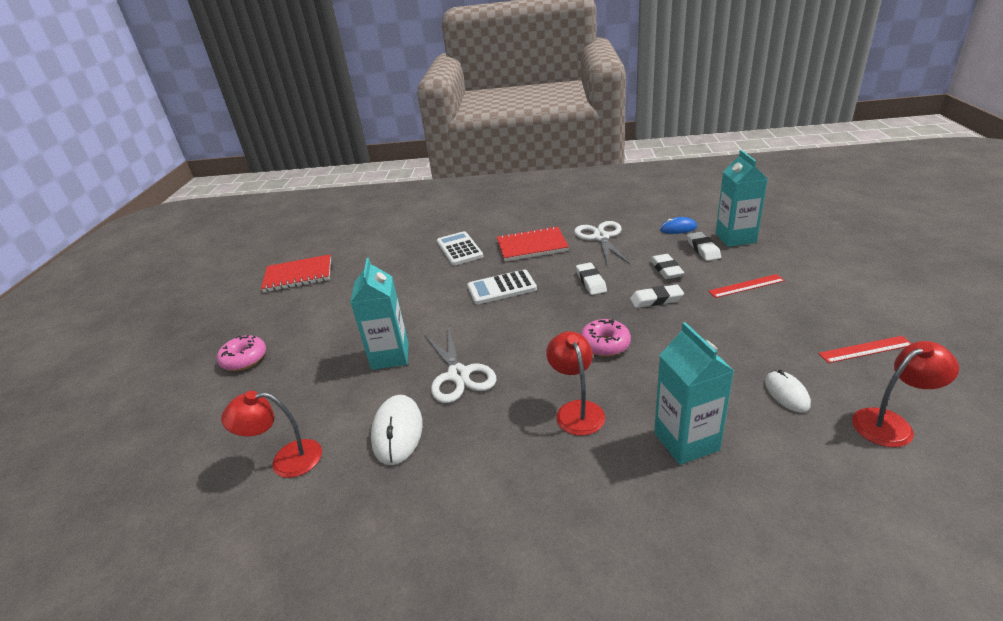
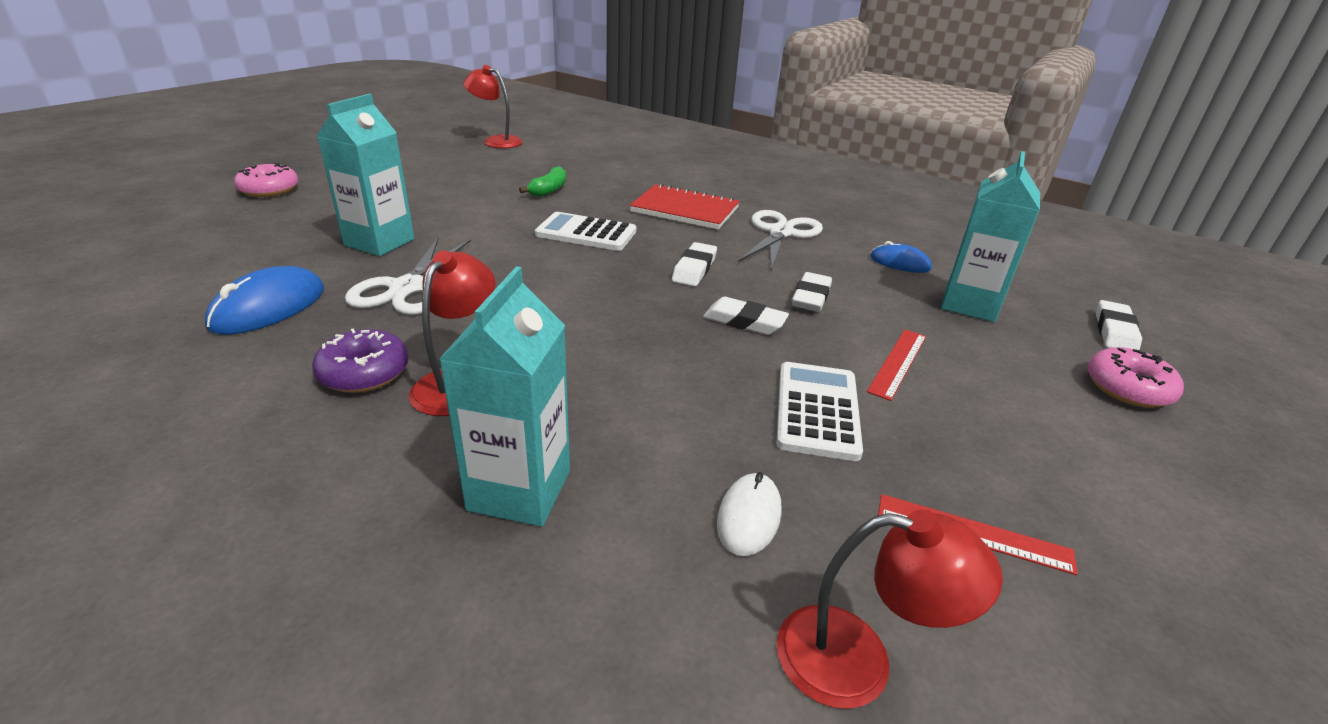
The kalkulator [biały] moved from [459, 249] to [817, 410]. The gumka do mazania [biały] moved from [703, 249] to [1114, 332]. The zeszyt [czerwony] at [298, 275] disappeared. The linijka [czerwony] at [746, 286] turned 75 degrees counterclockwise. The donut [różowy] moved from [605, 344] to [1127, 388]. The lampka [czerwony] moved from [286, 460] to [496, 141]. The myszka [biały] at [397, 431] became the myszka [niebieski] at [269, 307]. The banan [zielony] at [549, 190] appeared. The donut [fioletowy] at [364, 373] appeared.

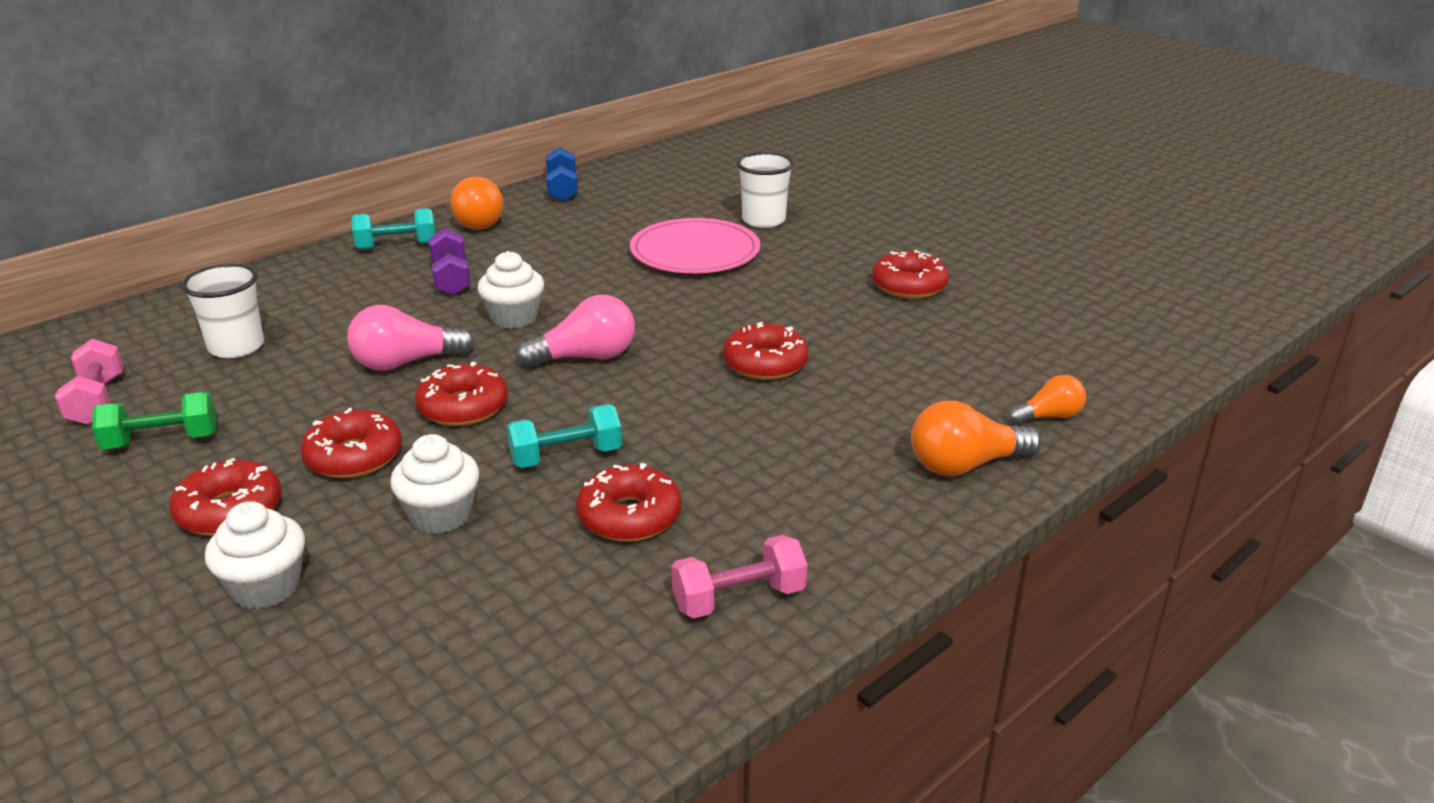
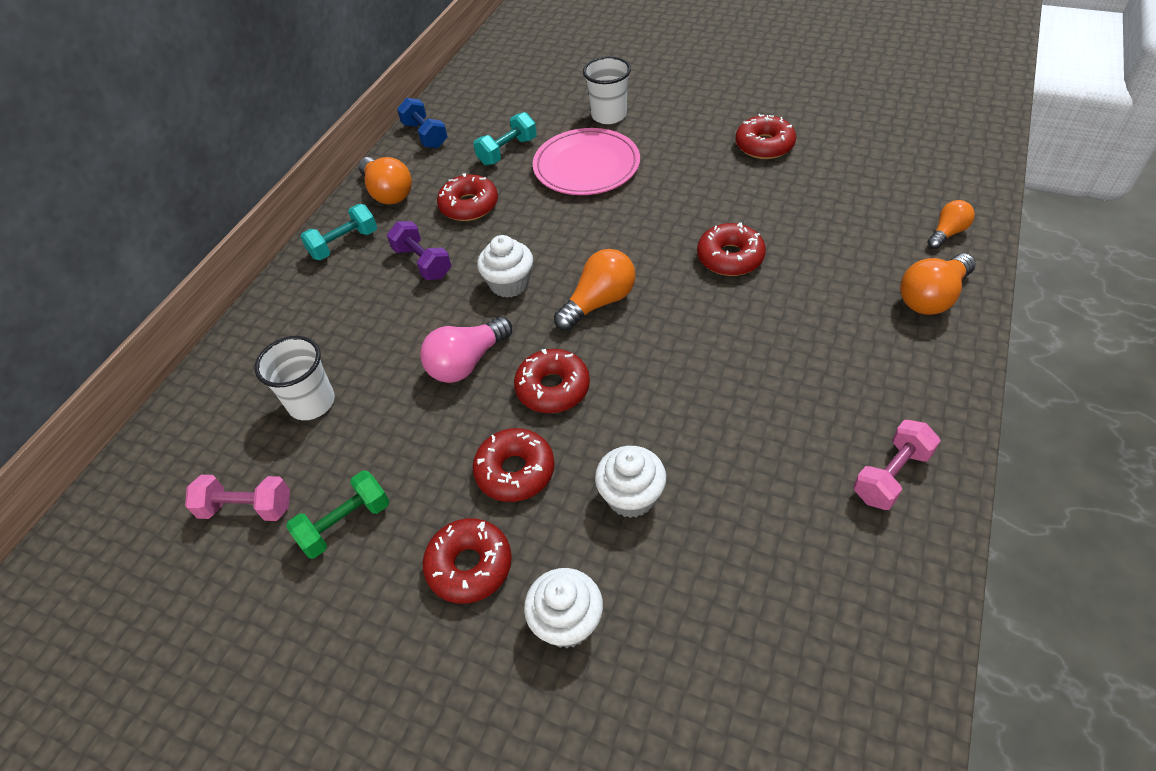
The żarówka [różowy] at [586, 357] became the żarówka [pomarańczowy] at [599, 302]. The hantel [różowy] at [97, 401] turned 45 degrees counterclockwise. The hantel [turkusowy] moved from [566, 456] to [507, 151]. The donut [czerwony] moved from [629, 516] to [469, 205].

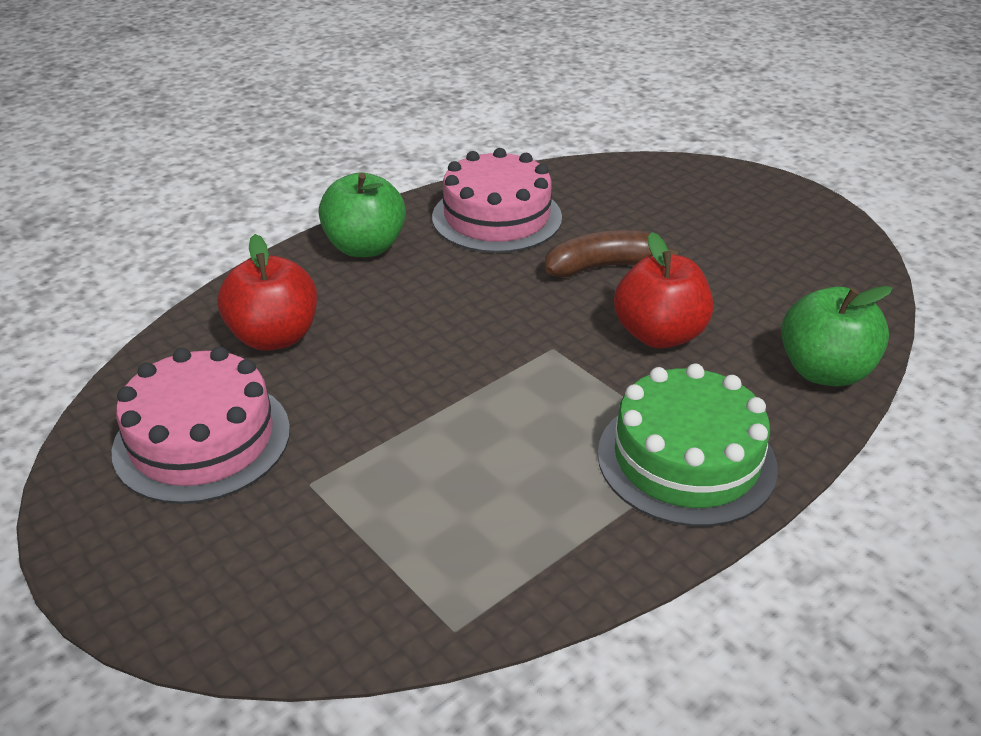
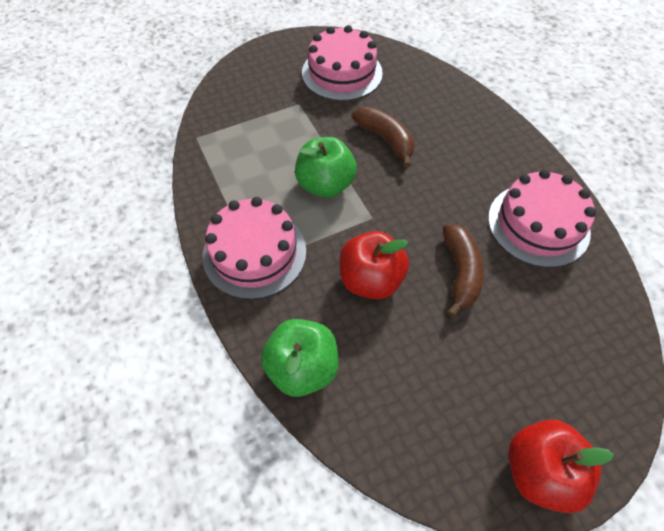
The jabłko [zielony] moved from [365, 247] to [325, 184]. The jabłko [czerwony] moved from [274, 337] to [539, 470]. The tort [zielony] at [686, 459] became the tort [różowy] at [254, 253]. The banan [brązowy] at [386, 139] appeared.

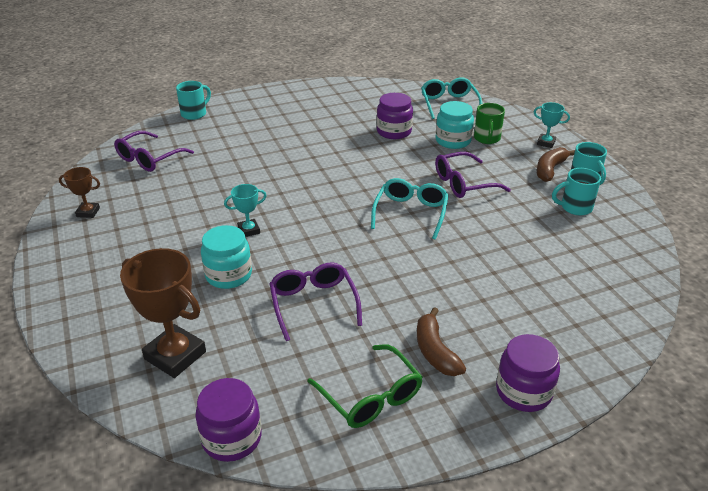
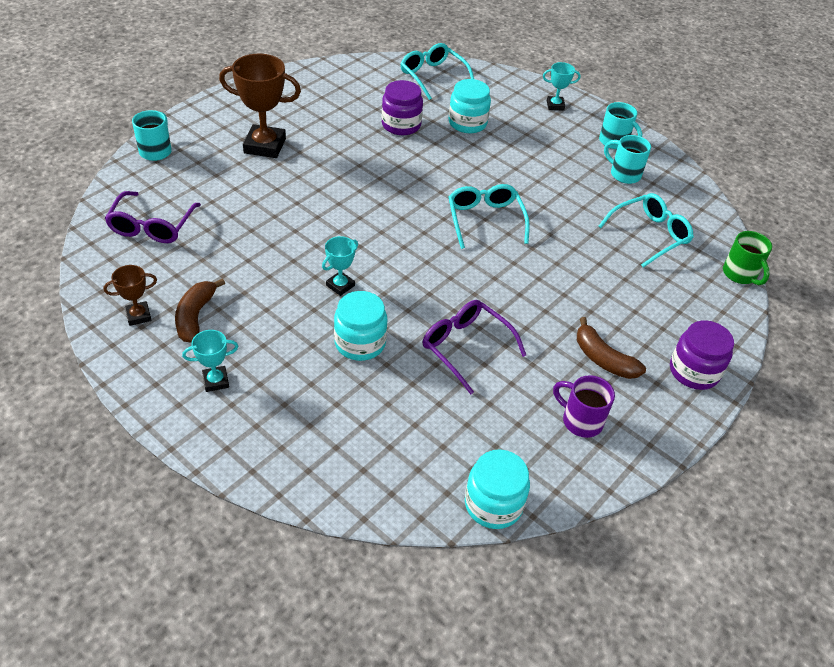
The kubek [zielony] moved from [487, 139] to [740, 274]. The banan [brązowy] moved from [550, 170] to [195, 316]. The okulary [fioletowy] at [463, 183] disappeared. The kubek [turkusowy] at [575, 207] turned 75 degrees clockwise. The puchar [brązowy] moved from [175, 355] to [265, 146]. The okulary [zielony] at [371, 396] was replaced by the kubek [fioletowy] at [580, 421]. The słoik [fioletowy] at [232, 438] became the słoik [turkusowy] at [493, 504]. The okulary [turkusowy] at [649, 235] appeared. The puchar [turkusowy] at [216, 381] appeared.

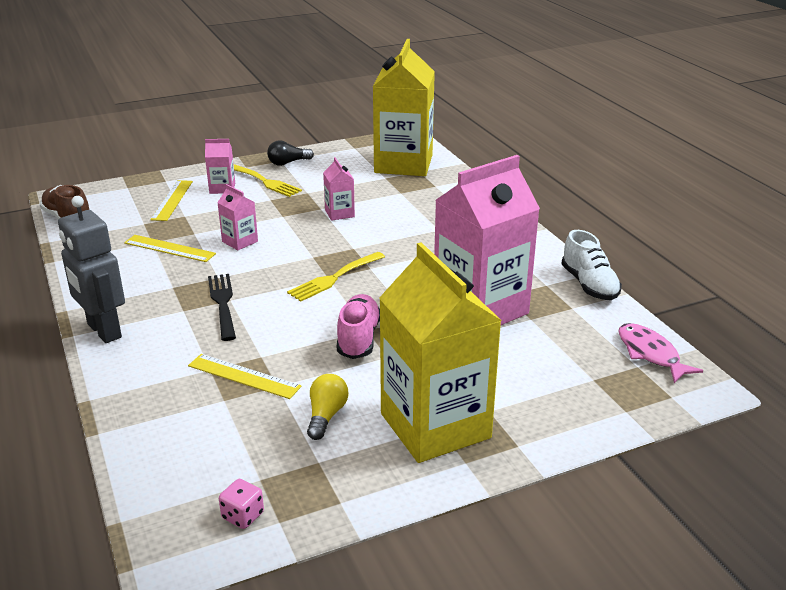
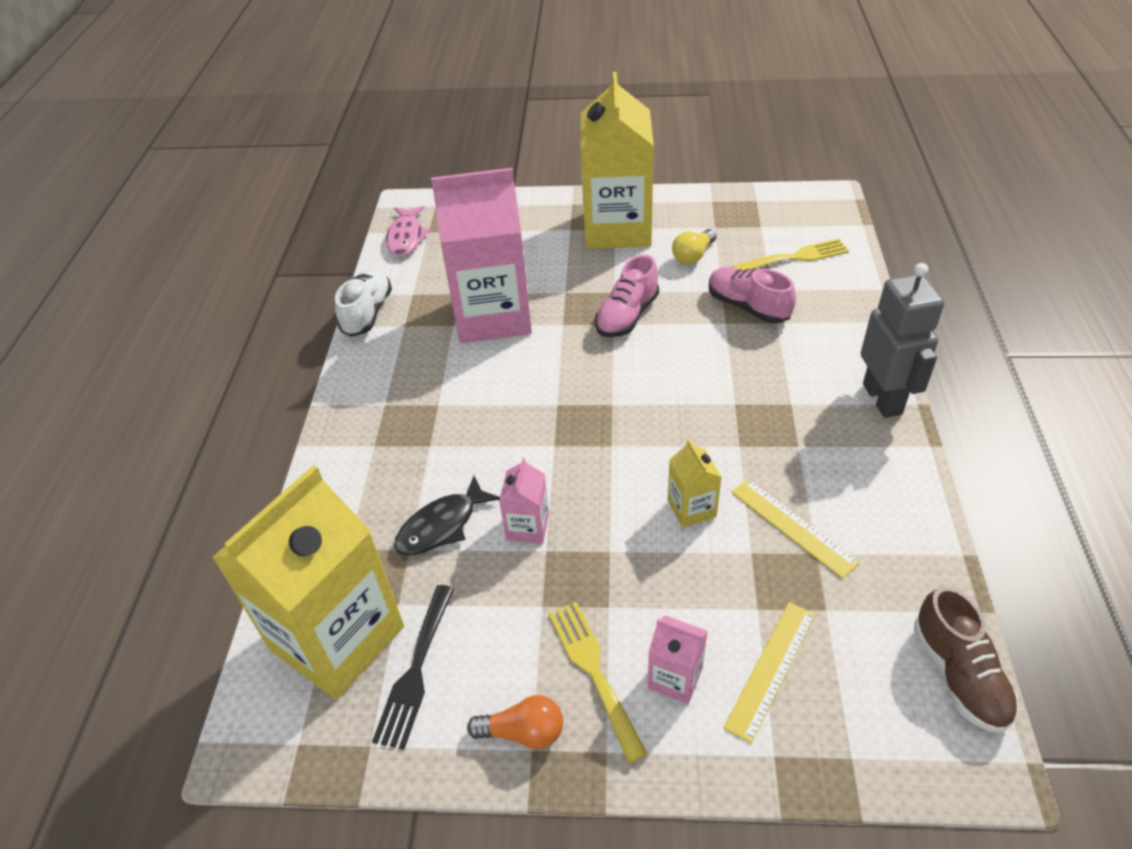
The żarówka [czarny] at [288, 163] became the żarówka [pomarańczowy] at [523, 732]. The karton mleka [różowy] at [240, 241] became the karton mleka [żółty] at [691, 508]. The widelec [żółty] moved from [334, 278] to [794, 257]. The widelec [czarny] moved from [223, 303] to [415, 670]. The linijka [żółty] at [244, 376] was replaced by the but [różowy] at [748, 307]. The kostka do gry [różowy] at [243, 516] disappeared. The ryba [czarny] at [442, 526] appeared.

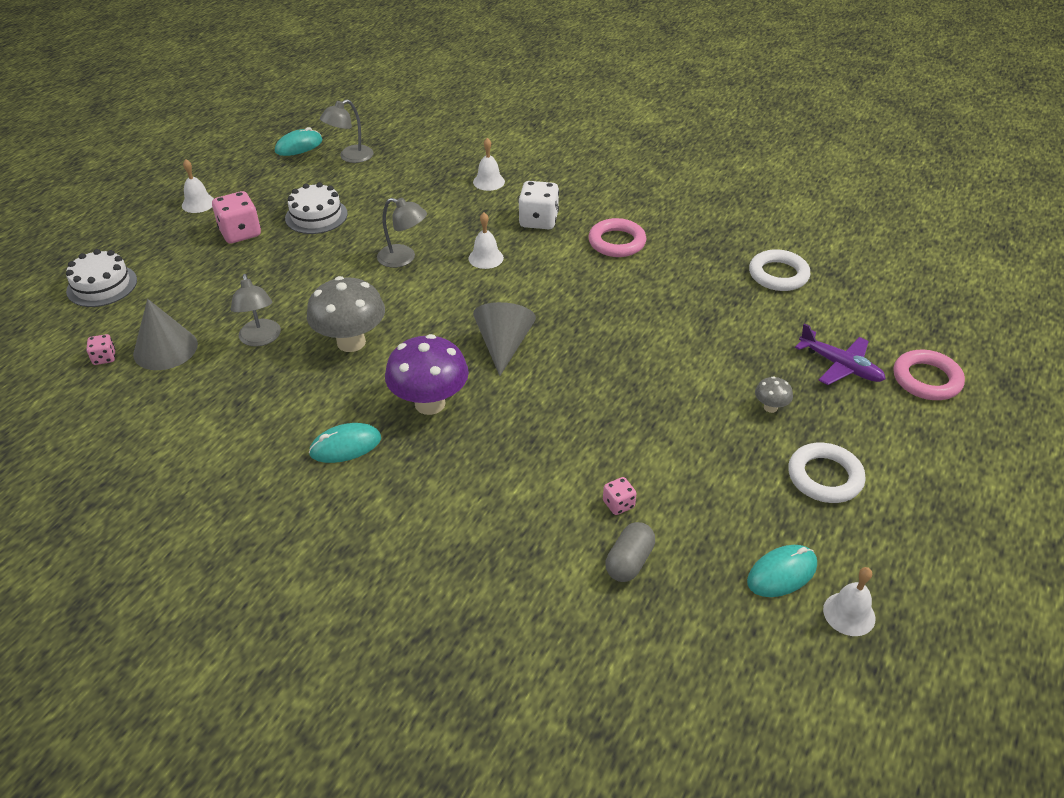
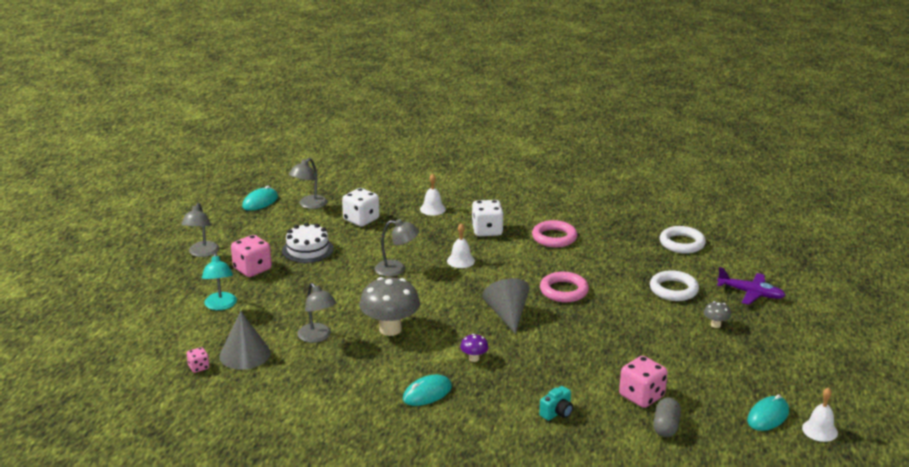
The dzwonek [biały] at [198, 203] was replaced by the lampka [szary] at [202, 253]. The tort [biały] at [102, 285] disappeared. The grzyb [fioletowy] at [430, 404] changed to 0.45 times the size. The pierścień [różowy] moved from [926, 379] to [564, 291]. The pierścień [biały] moved from [824, 477] to [673, 290]. The kostka do gry [różowy] at [618, 504] changed to 1.92 times the size. The kostka do gry [biały] at [361, 220] appeared. The lampka [turkusowy] at [220, 306] appeared. The aparat fotograficzny [turkusowy] at [557, 413] appeared.

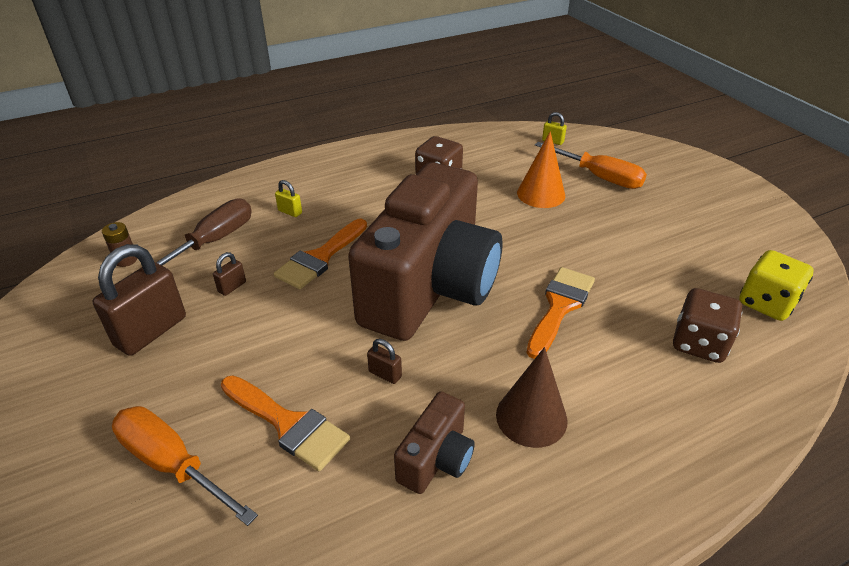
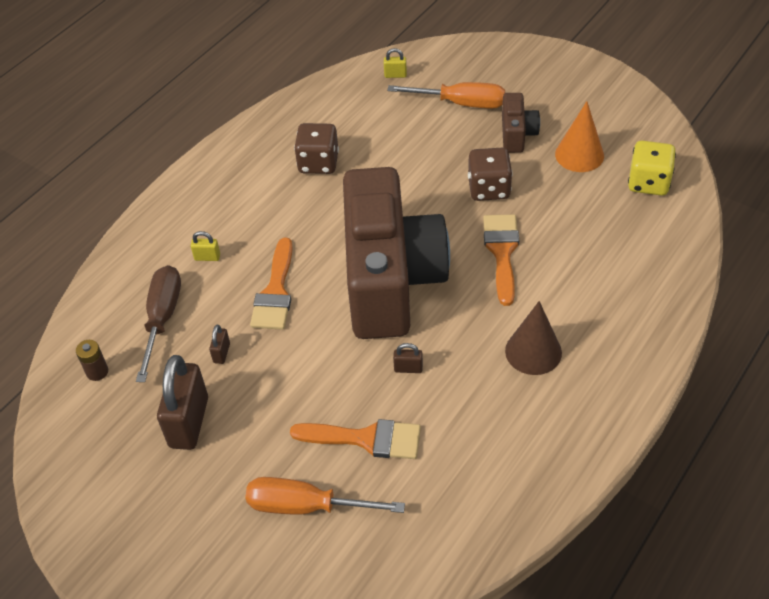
The stożek [pomarańczowy] moved from [541, 194] to [579, 155]. The kostka do gry [brązowy] moved from [699, 343] to [489, 189]. The aparat fotograficzny [brązowy] moved from [436, 459] to [517, 134].

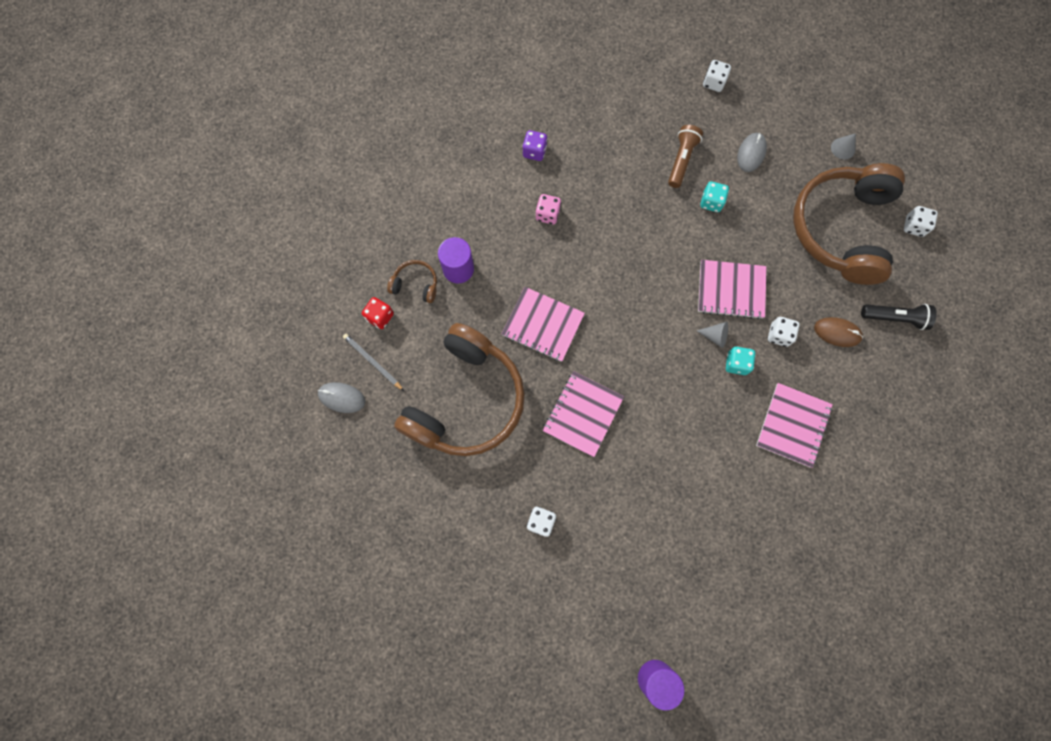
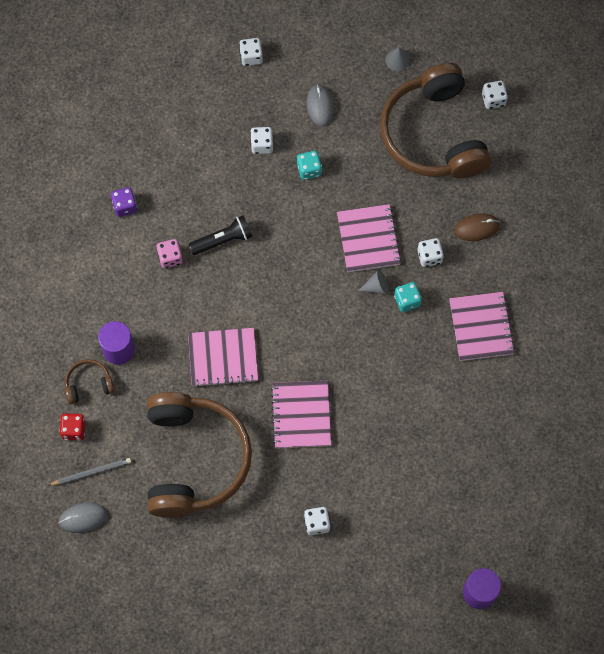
The latarka [brązowy] at [681, 160] was replaced by the kostka do gry [biały] at [262, 145]. The zeszyt [różowy] at [731, 290] turned 75 degrees counterclockwise. The latarka [czarny] moved from [894, 318] to [223, 240]. The ołówek [szary] at [372, 362] turned 150 degrees clockwise.

